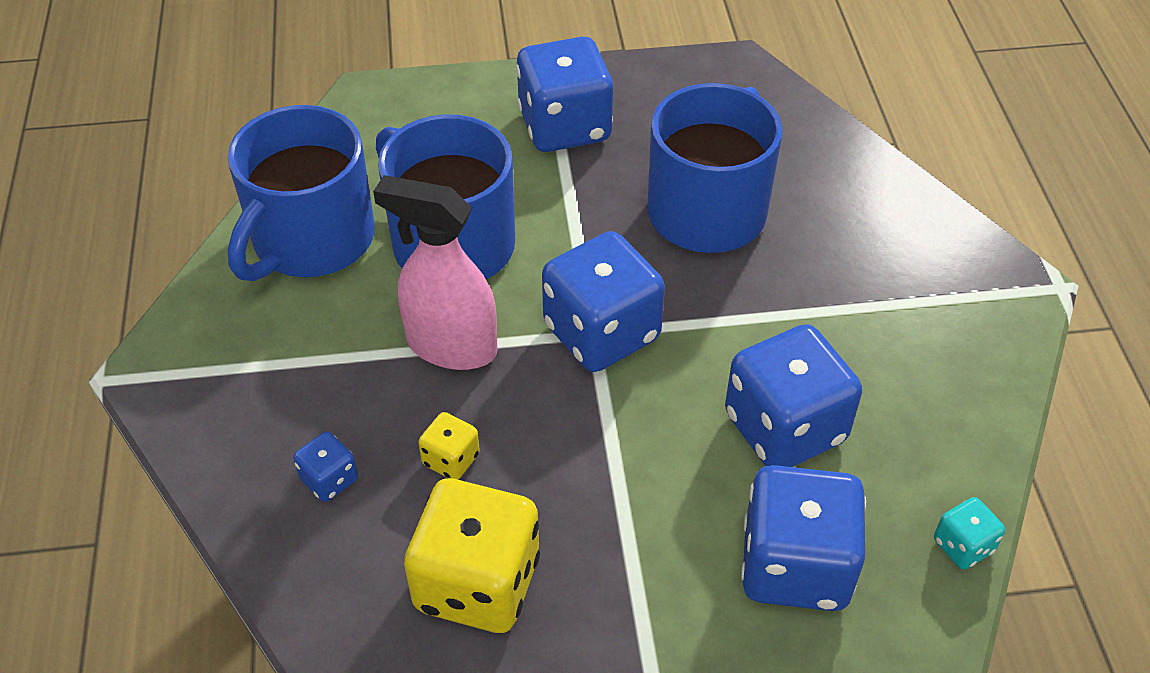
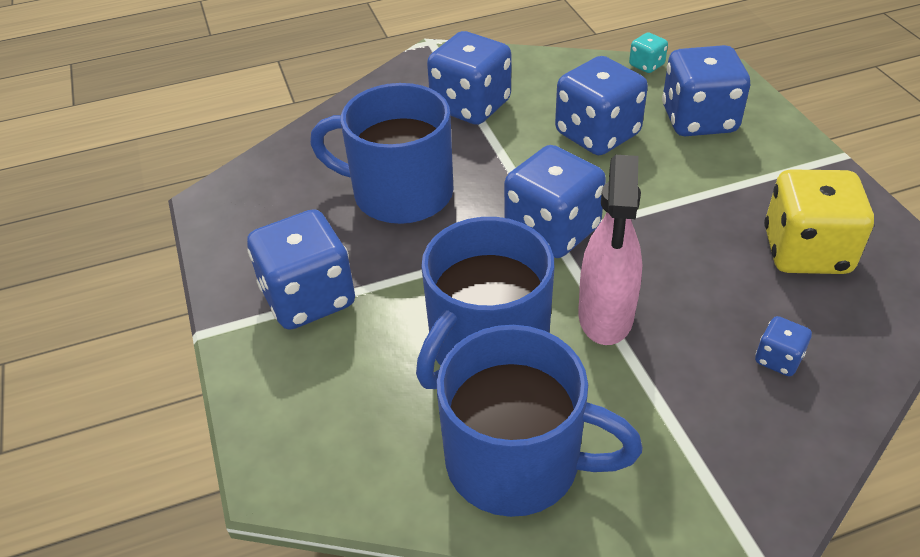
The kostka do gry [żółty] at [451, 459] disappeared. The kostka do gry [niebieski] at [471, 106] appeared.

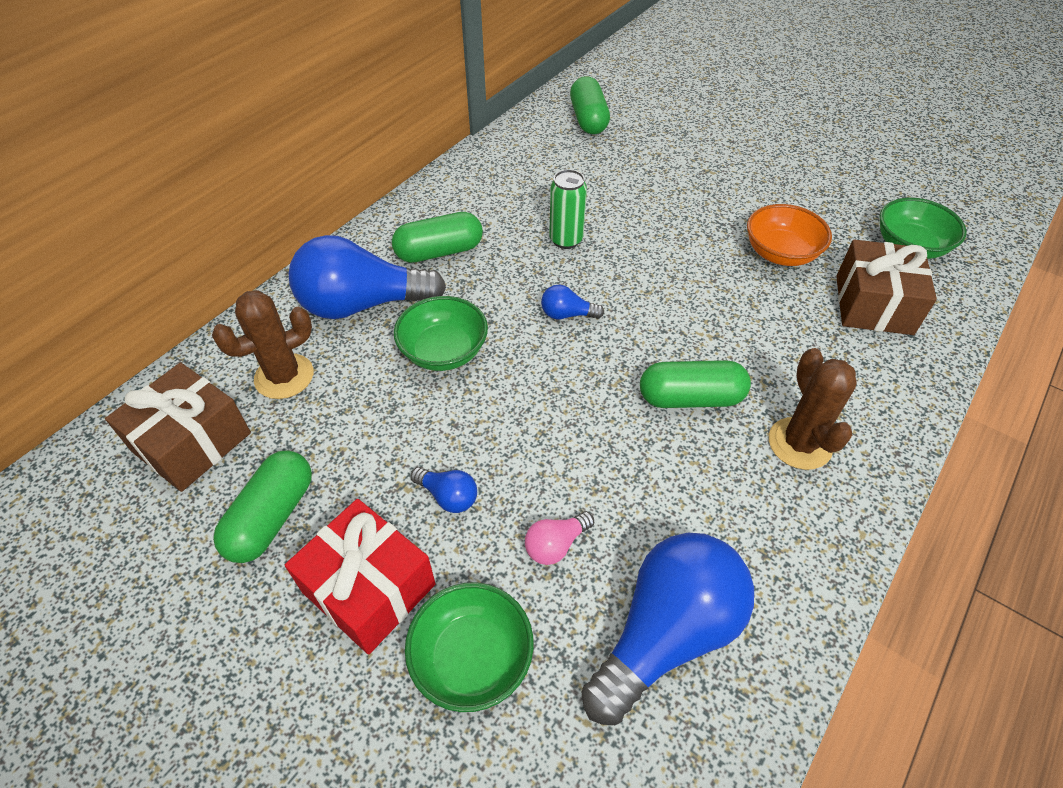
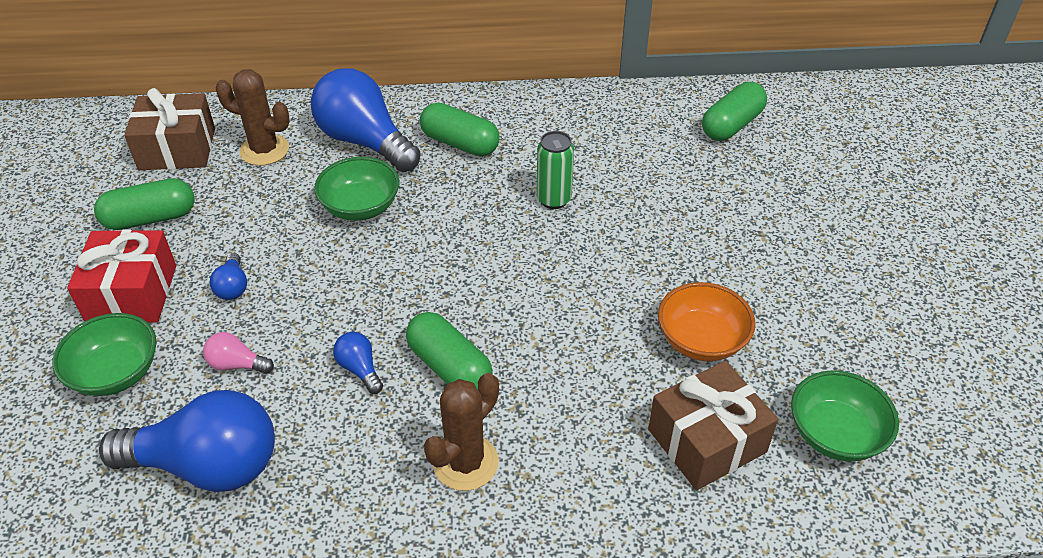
The żarówka [niebieski] moved from [567, 314] to [360, 369].

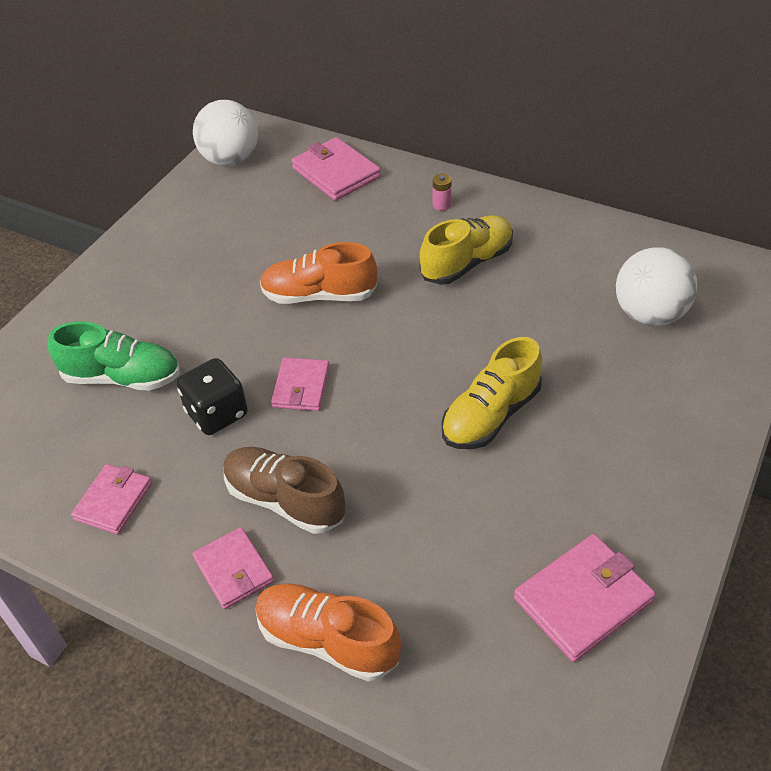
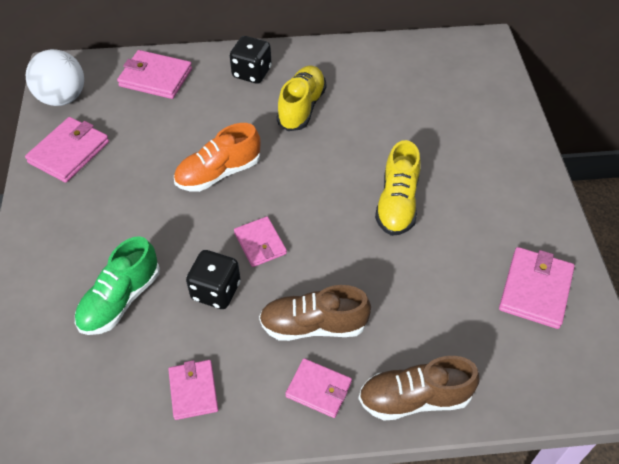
The bateria [różowy] at [441, 205] was replaced by the kostka do gry [czarny] at [252, 73]. The piłka [biały] at [649, 314] disappeared. The but [zielony] at [122, 377] turned 150 degrees clockwise. The but [pomarańczowy] at [327, 640] became the but [brązowy] at [414, 398]. The portfel [różowy] at [69, 152] appeared.

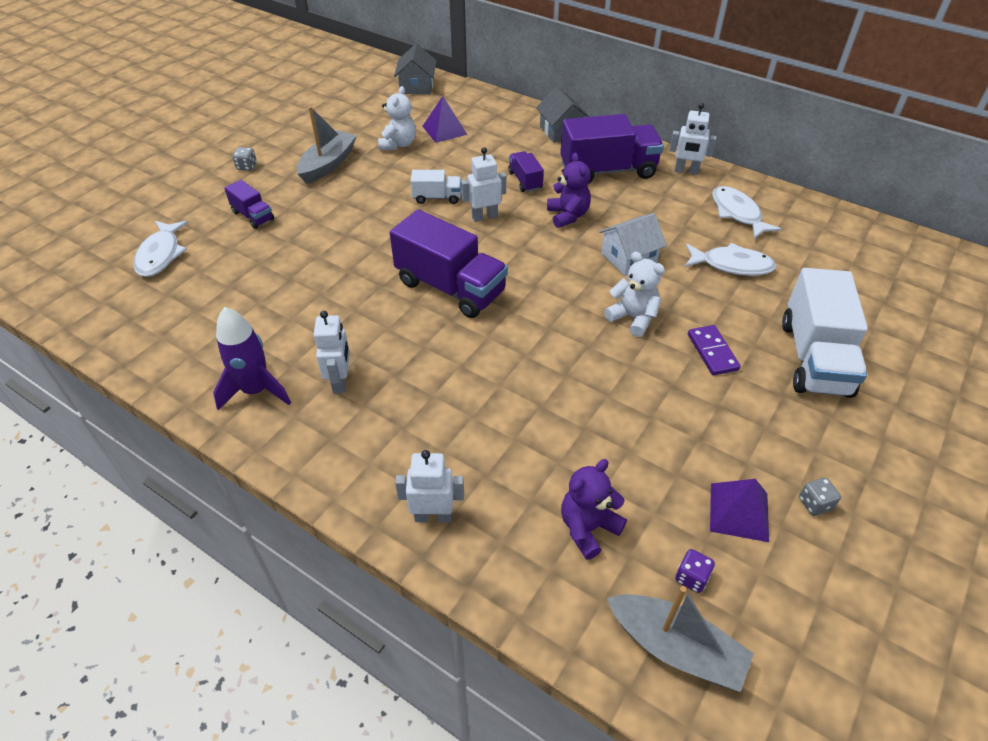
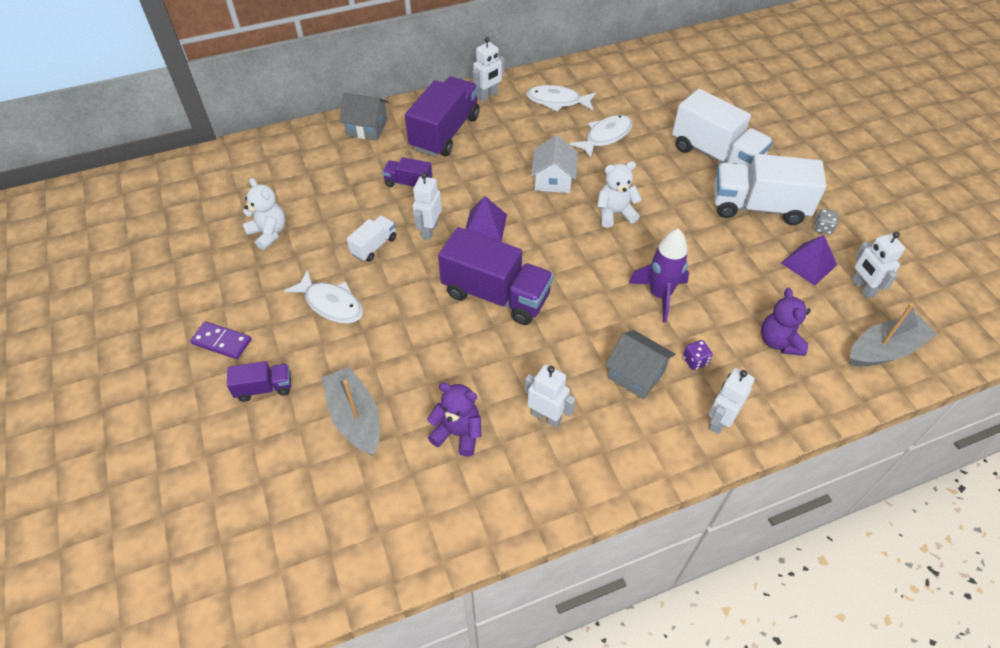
The domek [szary] moved from [417, 86] to [636, 374]. The piramida [fioletowy] moved from [444, 130] to [485, 225]. The łódka [szary] moved from [328, 164] to [355, 418]. The kostka do gry [szary] at [247, 167] disappeared. The miś [fioletowy] moved from [568, 216] to [458, 433]. The ciężarówka [fioletowy] at [450, 287] turned 45 degrees clockwise. The ryba [biały] moved from [161, 254] to [331, 304]. The rakieta [fioletowy] moved from [256, 390] to [660, 295]. The kostka domina [fioletowy] moved from [712, 352] to [221, 342]. The kostka do gry [fioletowy] moved from [691, 577] to [695, 361]. The ciężarówka [biały] at [758, 207] appeared. The robot [biały] at [862, 288] appeared.

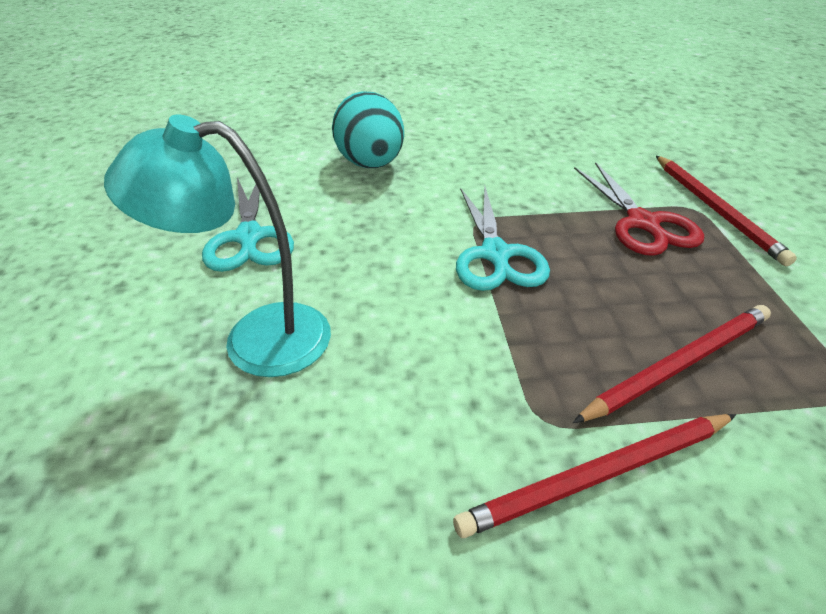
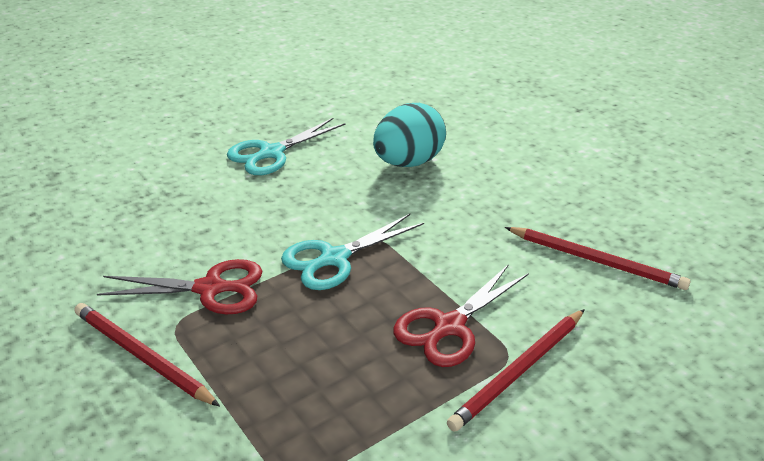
The lampka [turkusowy] at [256, 339] disappeared. The ołówek [czerwony] moved from [679, 364] to [596, 261]. The nożyczki [czerwony] at [210, 289] appeared.

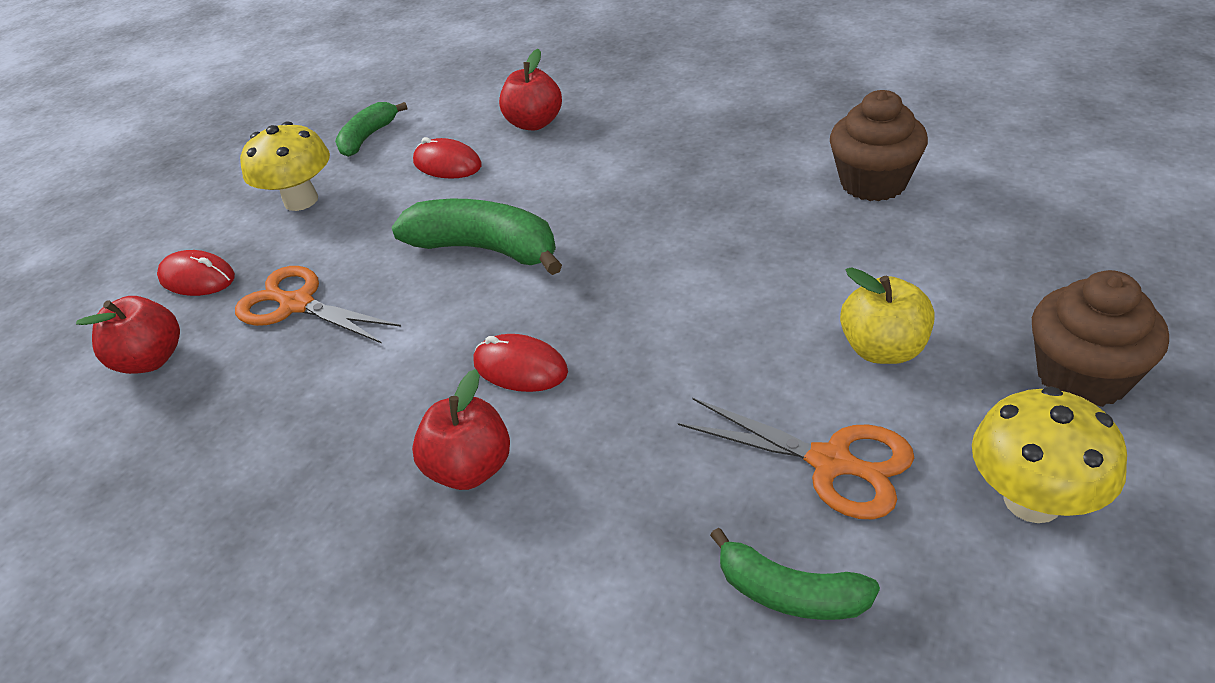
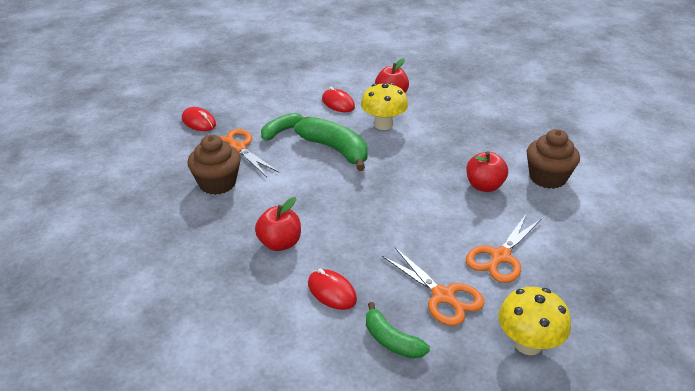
The banan [zielony] moved from [368, 137] to [281, 131]. The grzyb [żółty] moved from [301, 200] to [383, 125]. The jabłko [żółty] at [883, 349] was replaced by the nożyczki [pomarańczowy] at [500, 256]. The muffinka [brązowy] moved from [1082, 377] to [217, 183]. The jabłko [czerwony] moved from [151, 360] to [484, 186]. The myszka [czerwony] moved from [520, 368] to [332, 291].

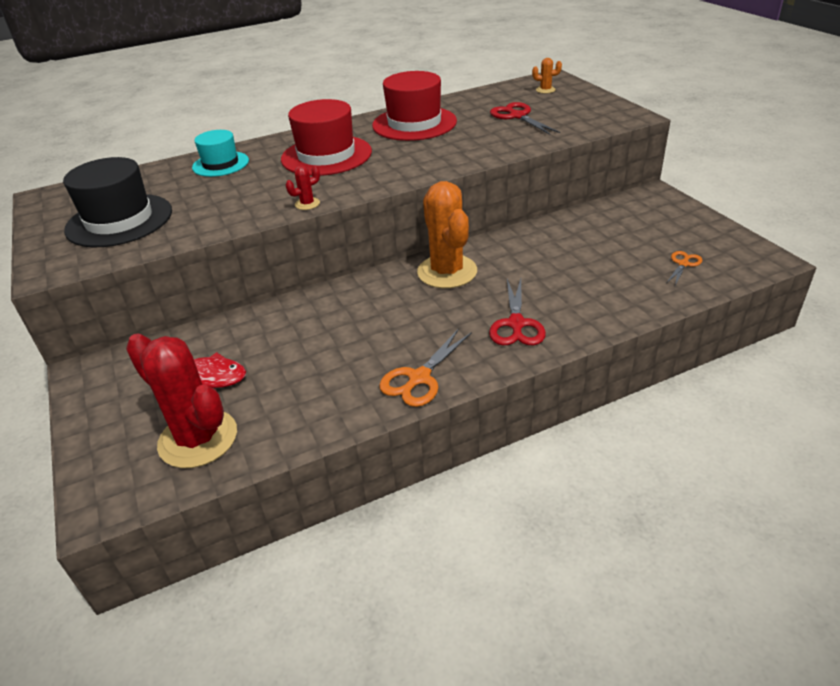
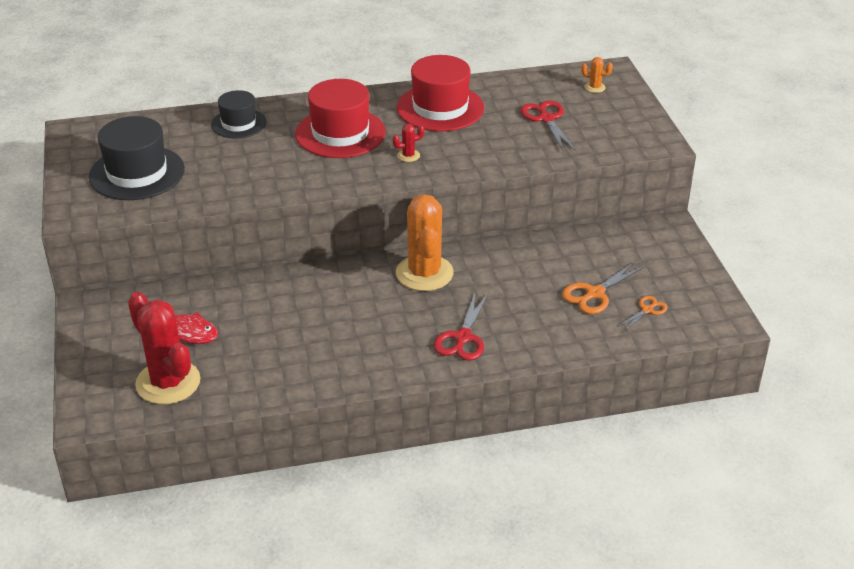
The kapelusz [turkusowy] at [220, 164] became the kapelusz [czarny] at [238, 123]. The kaktus [czerwony] moved from [307, 204] to [408, 156]. The nożyczki [pomarańczowy] moved from [419, 378] to [594, 294].

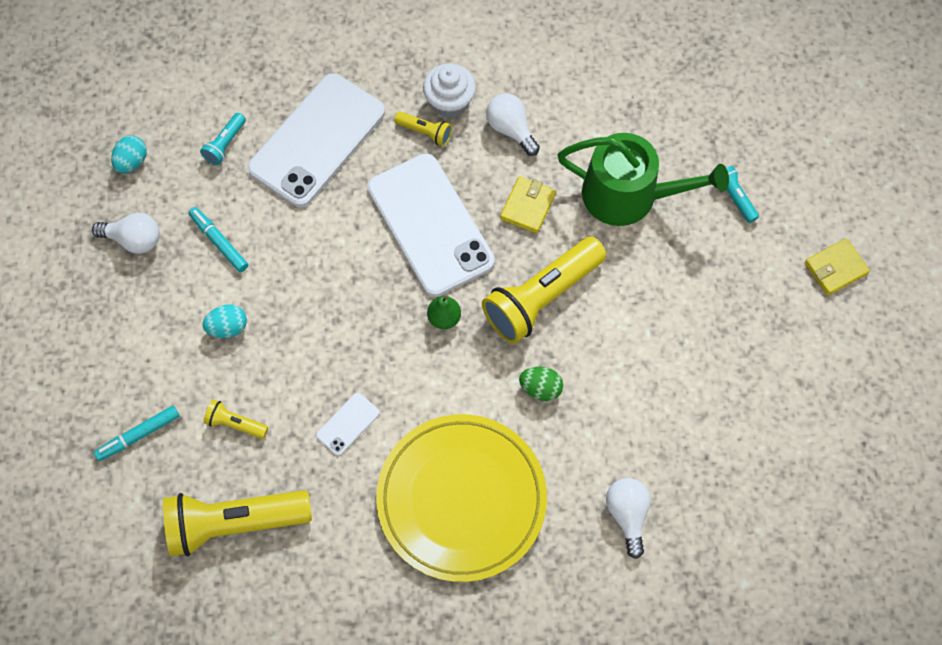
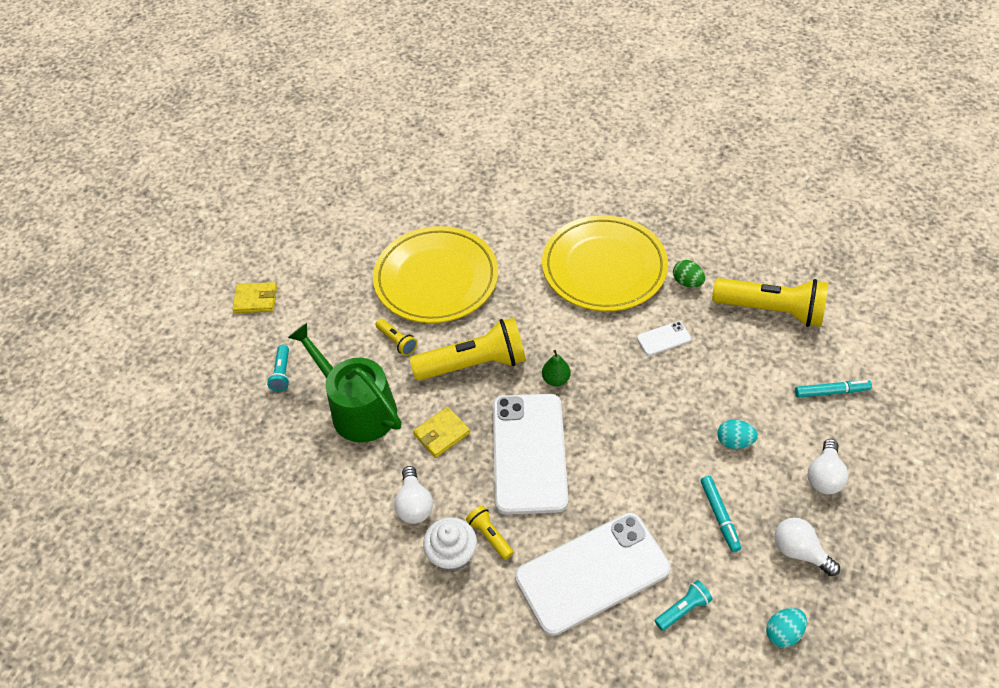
The jajko [zielony] moved from [540, 388] to [687, 282]. The latarka [żółty] moved from [235, 423] to [397, 341]. The żarówka [biały] moved from [627, 515] to [824, 476]. The talerz [żółty] at [436, 278] appeared.

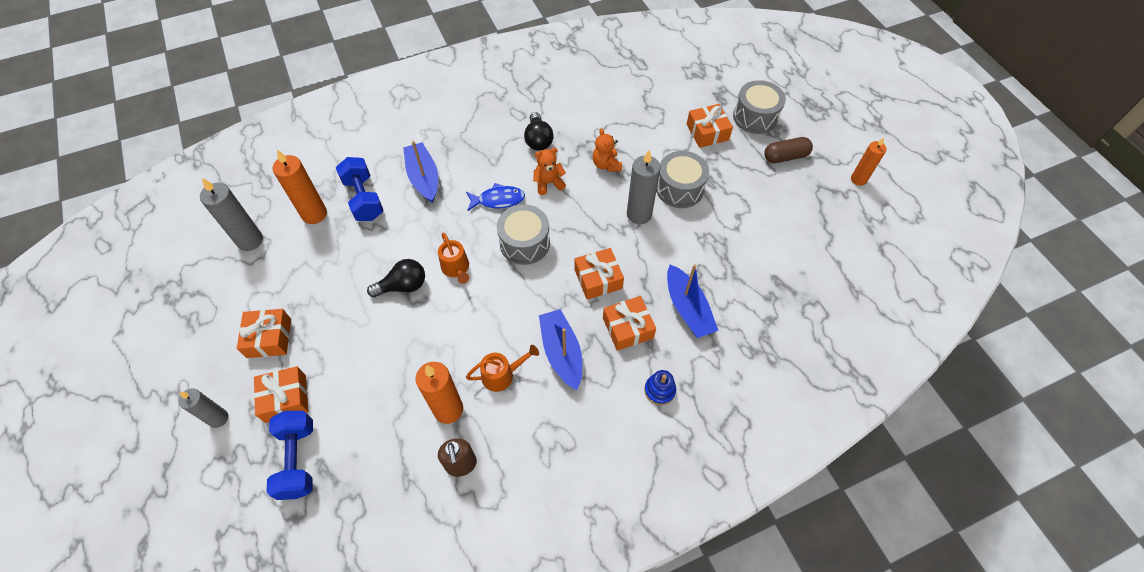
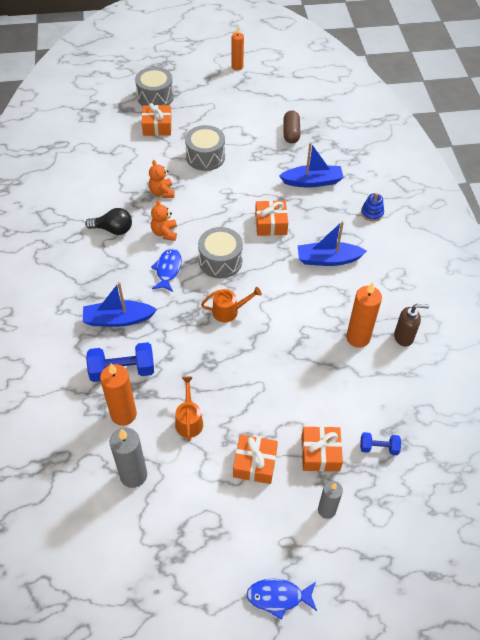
The miś [pomarańczowy] at [606, 165] turned 75 degrees clockwise. The kapsułka [brązowy] moved from [785, 157] to [291, 133]. The świeca [szary] at [639, 214] disappeared. The żarówka [czarny] at [403, 286] disappeared. The prezent [pomarańczowy] at [628, 328] disappeared. The konewka [pomarańczowy] moved from [502, 375] to [189, 420]. The hantel [niebieski] at [298, 460] changed to 0.56 times the size. The ryba [niebieski] at [278, 597] appeared.

